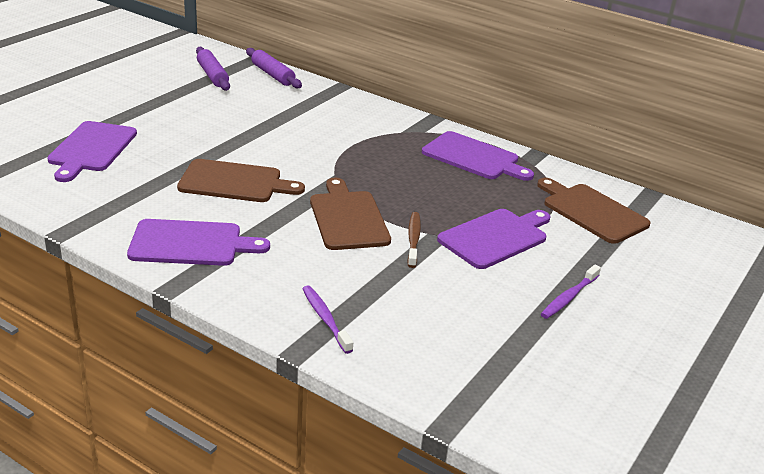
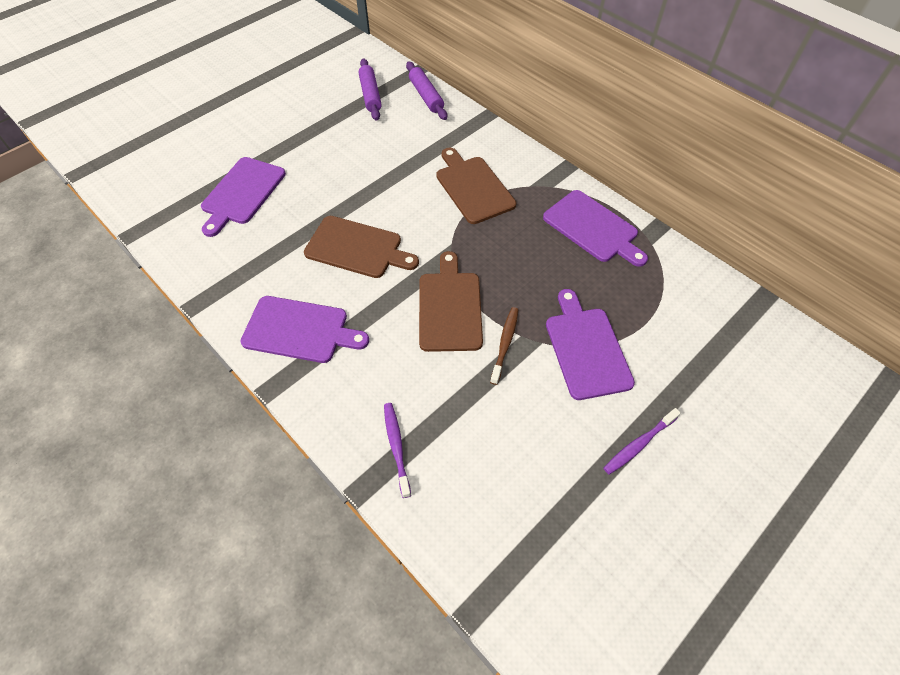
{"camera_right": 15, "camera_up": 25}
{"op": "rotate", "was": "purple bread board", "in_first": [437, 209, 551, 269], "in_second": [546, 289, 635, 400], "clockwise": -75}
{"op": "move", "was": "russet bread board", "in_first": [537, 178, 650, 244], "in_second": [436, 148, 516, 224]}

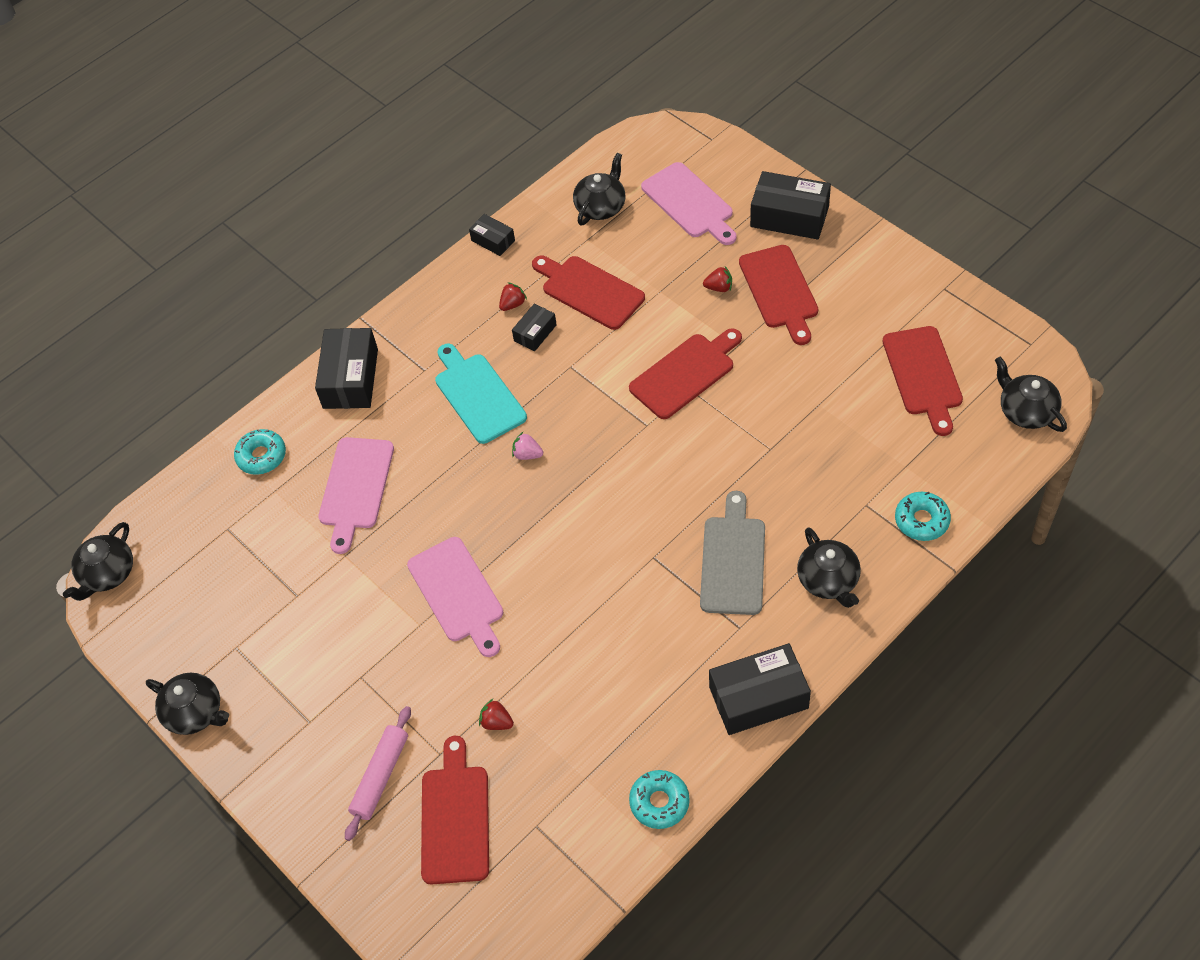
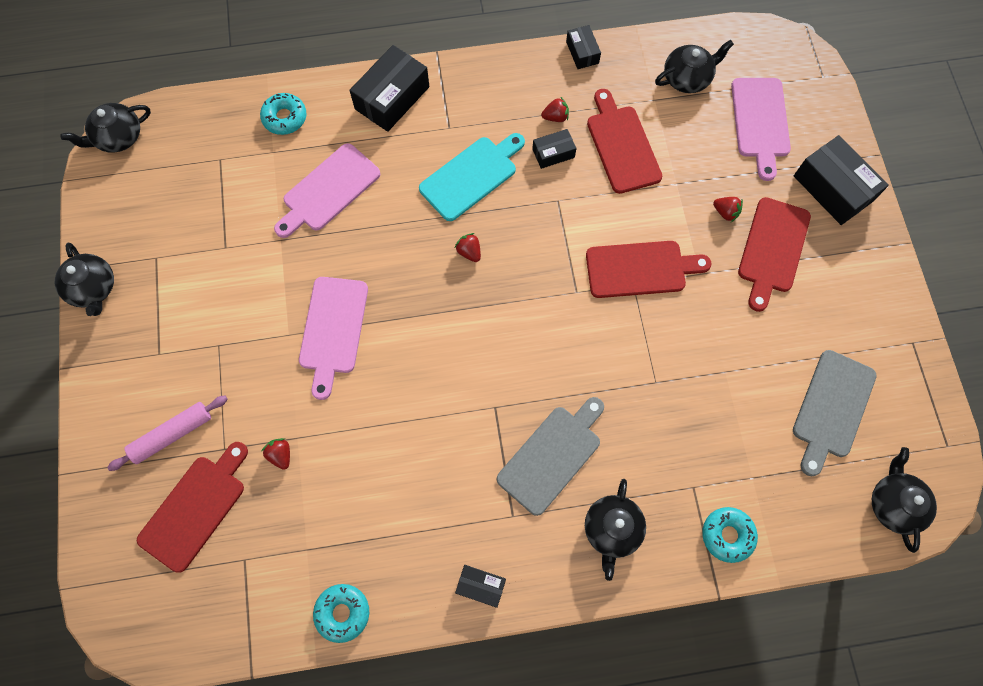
{"camera_right": 30, "camera_up": 15}
{"op": "rotate", "was": "turquoise bread board", "in_first": [435, 344, 527, 444], "in_second": [419, 133, 525, 221], "clockwise": 45}
{"op": "recolor", "was": "rosy berry", "now": "scarlet berry", "in_first": [512, 432, 543, 460], "in_second": [455, 233, 481, 262]}
{"op": "resize", "was": "black package", "in_first": [709, 643, 811, 735], "in_second": [455, 565, 506, 608], "ratio": 0.54}
{"op": "recolor", "was": "scarlet bread board", "now": "gray bread board", "in_first": [883, 326, 963, 436], "in_second": [793, 350, 877, 477]}

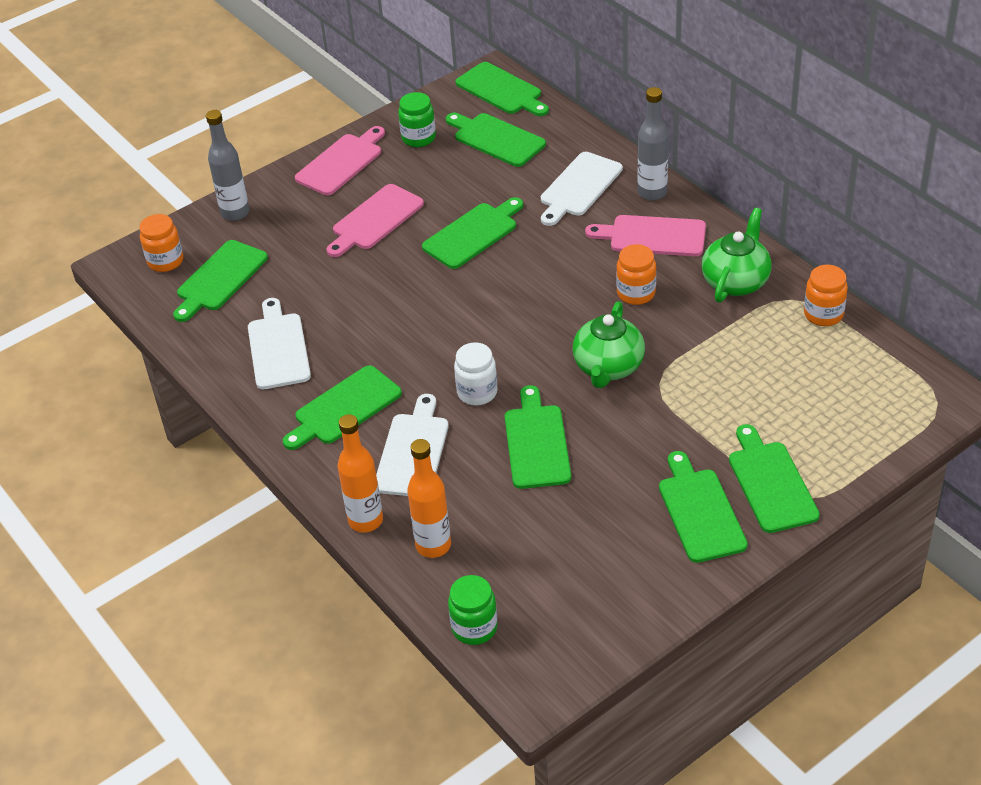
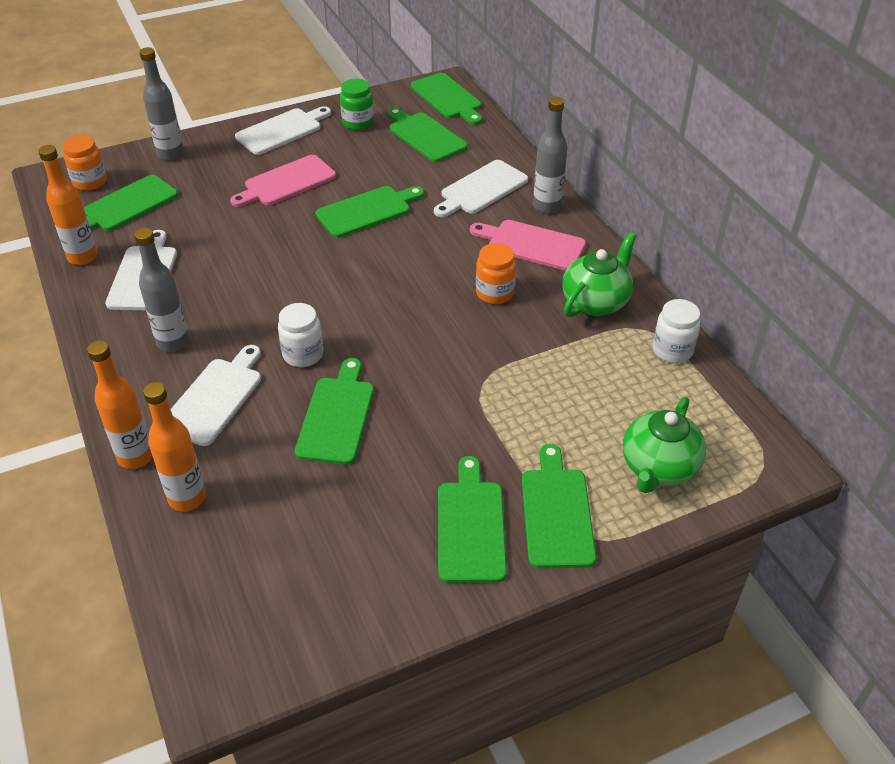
{"camera_right": 10, "camera_up": 0}
{"op": "replace", "was": "green bread board", "now": "gray bottle", "in_first": [283, 365, 402, 450], "in_second": [134, 228, 189, 352]}
{"op": "recolor", "was": "rosy bread board", "now": "snow-white bread board", "in_first": [295, 126, 385, 195], "in_second": [235, 106, 331, 155]}
{"op": "delete", "was": "green jar", "in_first": [448, 575, 498, 645]}
{"op": "move", "was": "green teapot", "in_first": [572, 301, 645, 388], "in_second": [623, 397, 706, 493]}
{"op": "recolor", "was": "bright orange jar", "now": "snow-white jar", "in_first": [804, 265, 848, 326], "in_second": [653, 299, 700, 363]}
{"op": "insert", "now": "bright orange bottle", "in_second": [39, 145, 98, 265]}

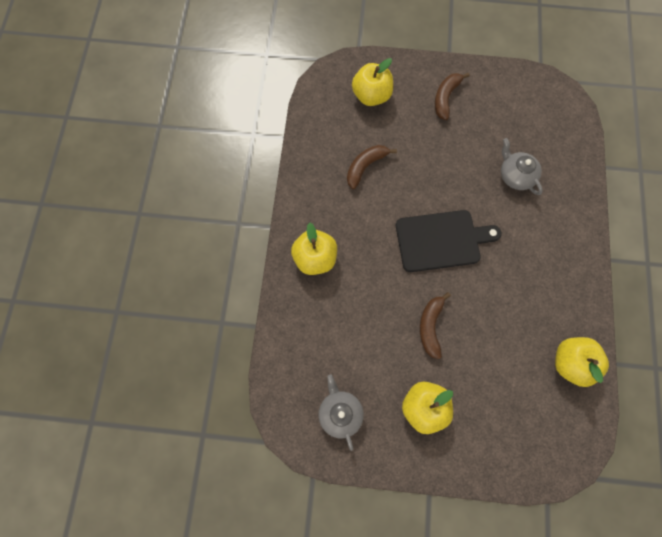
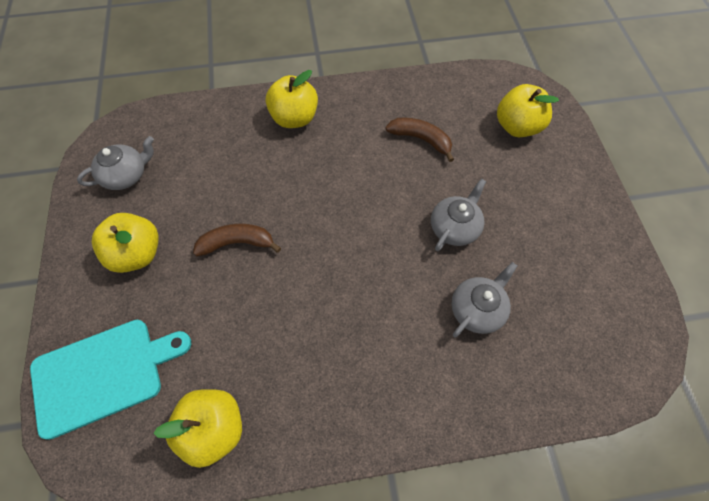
{"camera_right": 75, "camera_up": -10}
{"op": "delete", "was": "black bread board", "in_first": [396, 210, 502, 272]}
{"op": "delete", "was": "russet toy banana", "in_first": [435, 73, 470, 120]}
{"op": "insert", "now": "turquoise bread board", "in_second": [30, 320, 191, 440]}
{"op": "insert", "now": "gray teapot", "in_second": [431, 179, 486, 251]}

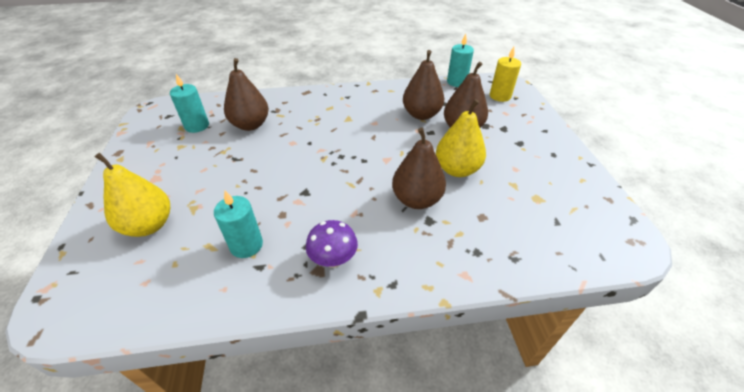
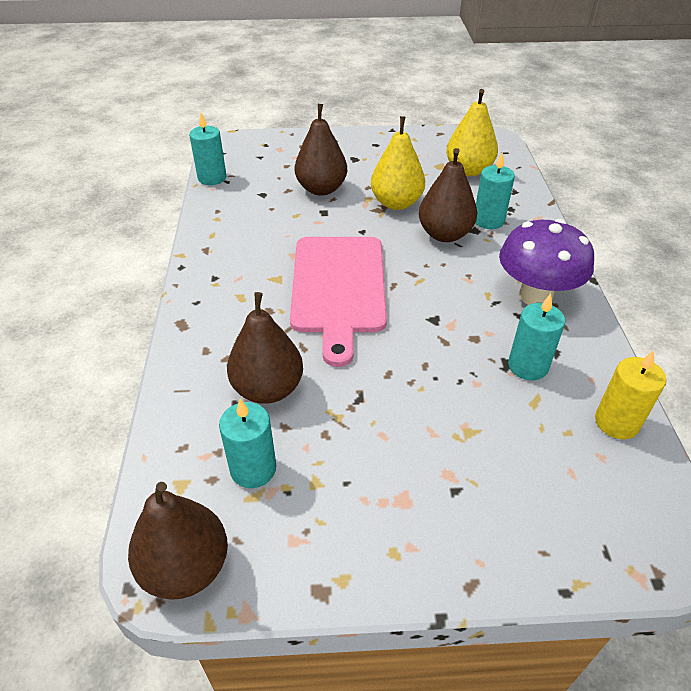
{"camera_right": -85, "camera_up": 0}
{"op": "move", "was": "golden pear fruit", "in_first": [95, 153, 170, 237], "in_second": [446, 89, 498, 176]}
{"op": "resize", "was": "purple toadstool", "in_first": [306, 220, 358, 268], "in_second": [499, 219, 594, 305], "ratio": 1.66}
{"op": "move", "was": "russet pear fruit", "in_first": [403, 50, 444, 120], "in_second": [128, 482, 228, 600]}
{"op": "move", "was": "golden pillar candle", "in_first": [490, 47, 521, 102], "in_second": [595, 350, 666, 439]}
{"op": "insert", "now": "rosy bread board", "in_second": [290, 237, 387, 367]}
{"op": "insert", "now": "turquoise pillar candle", "in_second": [476, 152, 515, 229]}

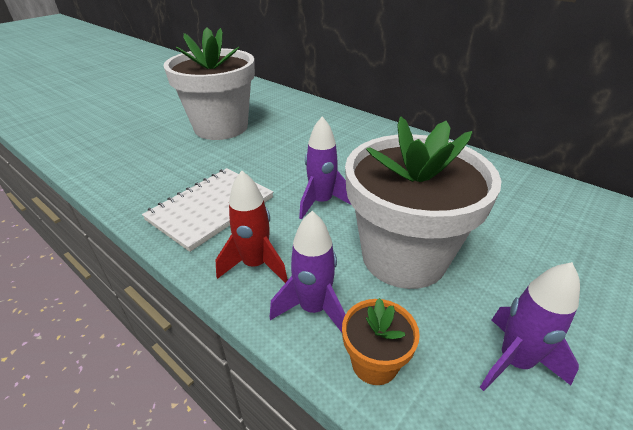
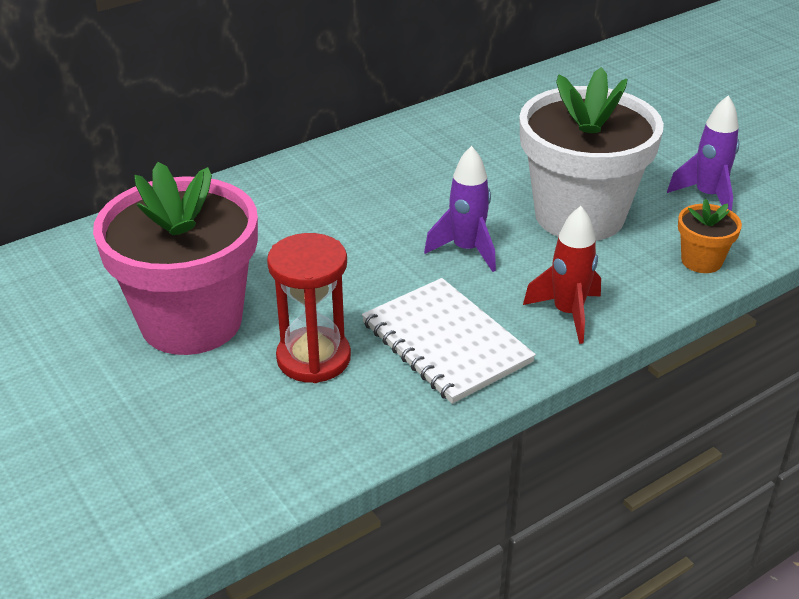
{"camera_right": -75, "camera_up": 0}
{"op": "recolor", "was": "snow-white plant pot", "now": "rosy plant pot", "in_first": [163, 27, 255, 140], "in_second": [93, 162, 258, 355]}
{"op": "delete", "was": "purple rocket", "in_first": [270, 211, 346, 332]}
{"op": "insert", "now": "scarlet sand timer", "in_second": [267, 233, 351, 383]}

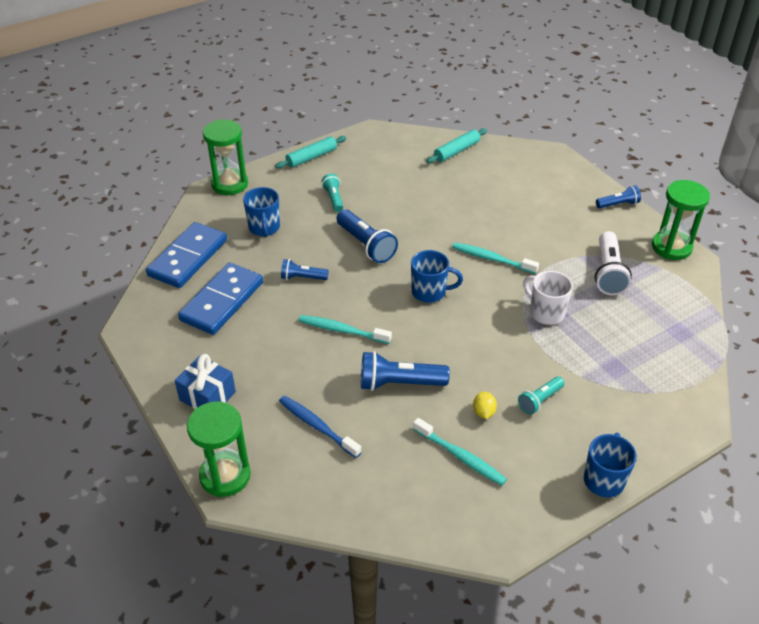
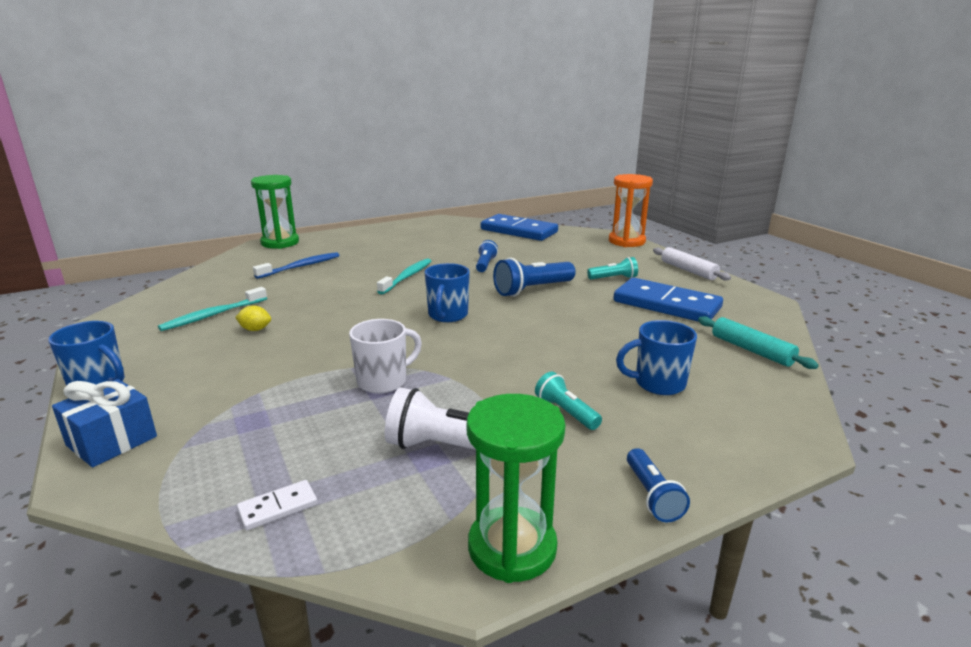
{"camera_right": 95, "camera_up": -20}
{"op": "move", "was": "cobalt wrapped gift", "in_first": [174, 354, 236, 409], "in_second": [52, 379, 157, 467]}
{"op": "move", "was": "cobalt domino", "in_first": [178, 263, 263, 335], "in_second": [613, 278, 723, 322]}
{"op": "recolor", "was": "green sand timer", "now": "bright orange sand timer", "in_first": [203, 119, 248, 195], "in_second": [609, 174, 653, 247]}
{"op": "move", "was": "cobalt tea mug", "in_first": [243, 187, 280, 237], "in_second": [616, 320, 697, 395]}
{"op": "recolor", "was": "turquoise rolling pin", "now": "snow-white rolling pin", "in_first": [275, 136, 347, 169], "in_second": [653, 247, 731, 281]}
{"op": "delete", "was": "cobalt flashlight", "in_first": [361, 351, 450, 391]}
{"op": "delete", "was": "turquoise tooth brush", "in_first": [452, 242, 539, 274]}
{"op": "move", "was": "turquoise flashlight", "in_first": [518, 377, 565, 415], "in_second": [535, 372, 602, 430]}
{"op": "insert", "now": "snow-white domino", "in_second": [237, 480, 318, 530]}

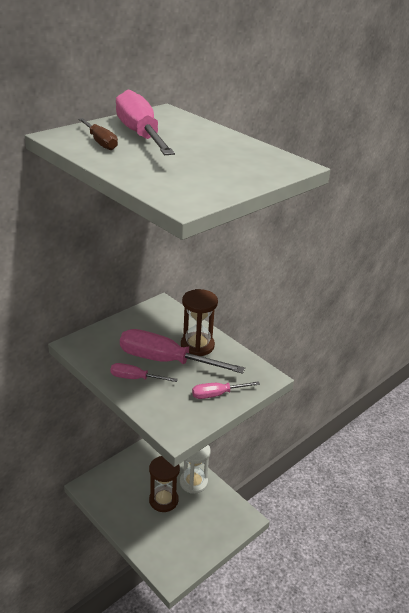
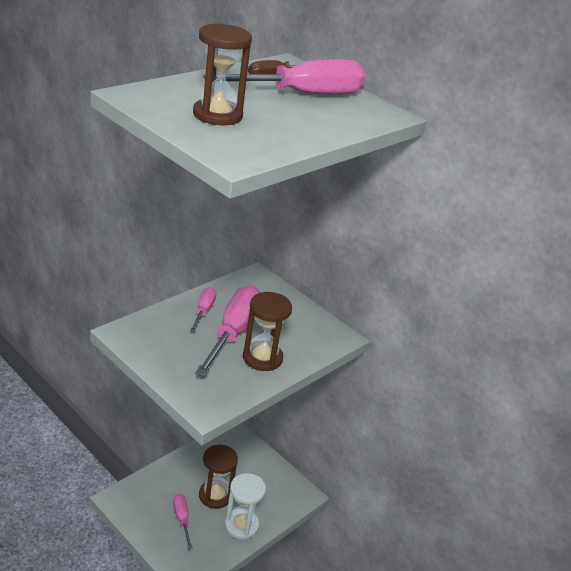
{"camera_right": 85, "camera_up": 0}
{"op": "move", "was": "rosy flat screwdriver", "in_first": [192, 381, 260, 399], "in_second": [173, 494, 192, 549]}
{"op": "insert", "now": "russet sand timer", "in_second": [193, 23, 252, 125]}

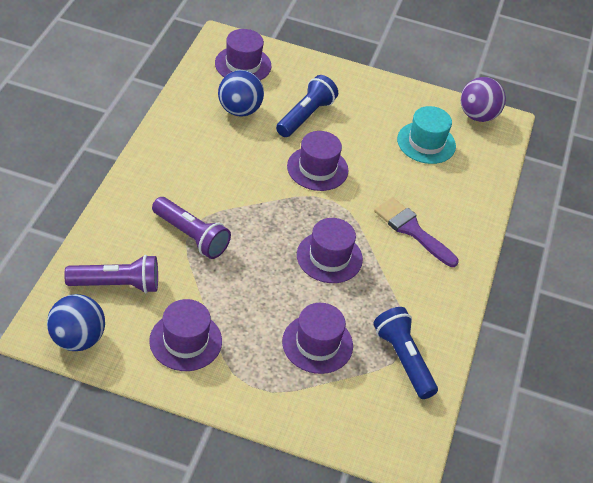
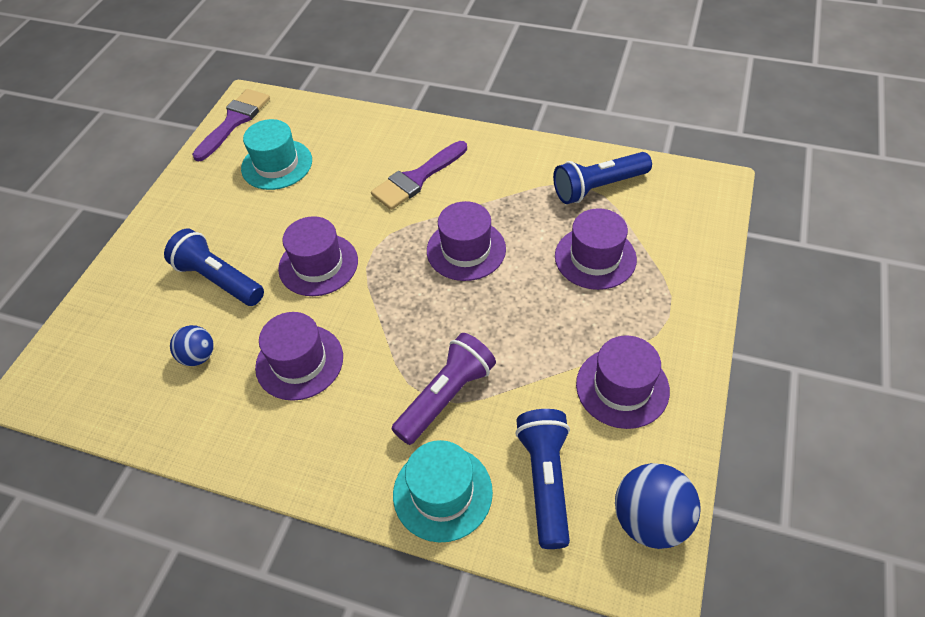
{"camera_right": -80, "camera_up": 5}
{"op": "recolor", "was": "purple flashlight", "now": "cobalt flashlight", "in_first": [64, 255, 158, 293], "in_second": [515, 409, 570, 549]}
{"op": "move", "was": "purple top hat", "in_first": [215, 29, 271, 80], "in_second": [255, 312, 343, 401]}
{"op": "resize", "was": "cobalt sphere", "in_first": [218, 70, 264, 117], "in_second": [170, 325, 214, 366], "ratio": 0.61}
{"op": "replace", "was": "purple sphere", "now": "purple paintbrush", "in_first": [461, 77, 506, 122], "in_second": [192, 89, 270, 162]}
{"op": "insert", "now": "turquoise top hat", "in_second": [393, 440, 493, 543]}

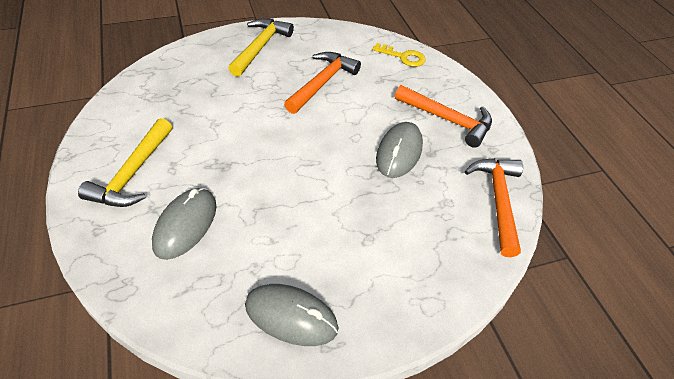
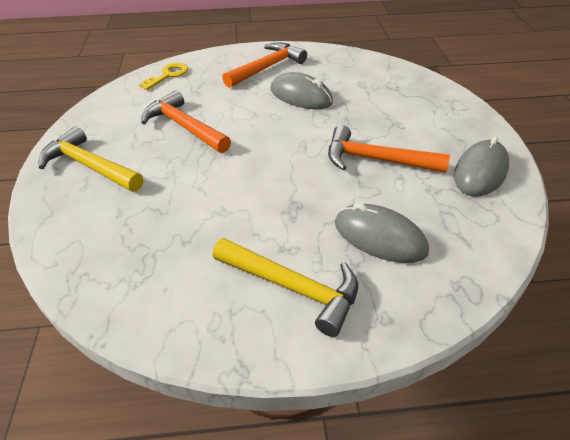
{"camera_right": -75, "camera_up": -5}
{"op": "move", "was": "bright orange carpenter's hammer", "in_first": [465, 158, 523, 257], "in_second": [328, 125, 450, 173]}

